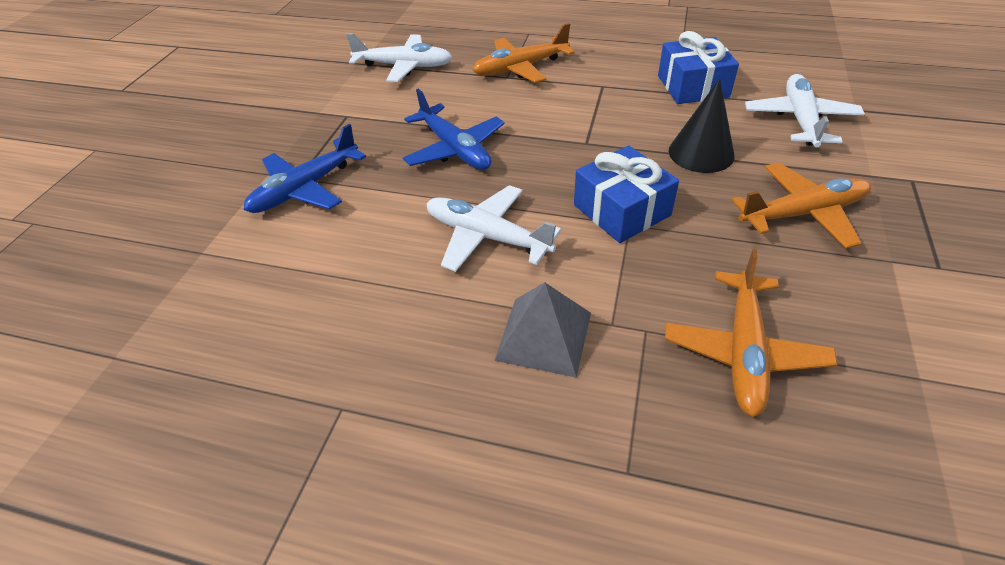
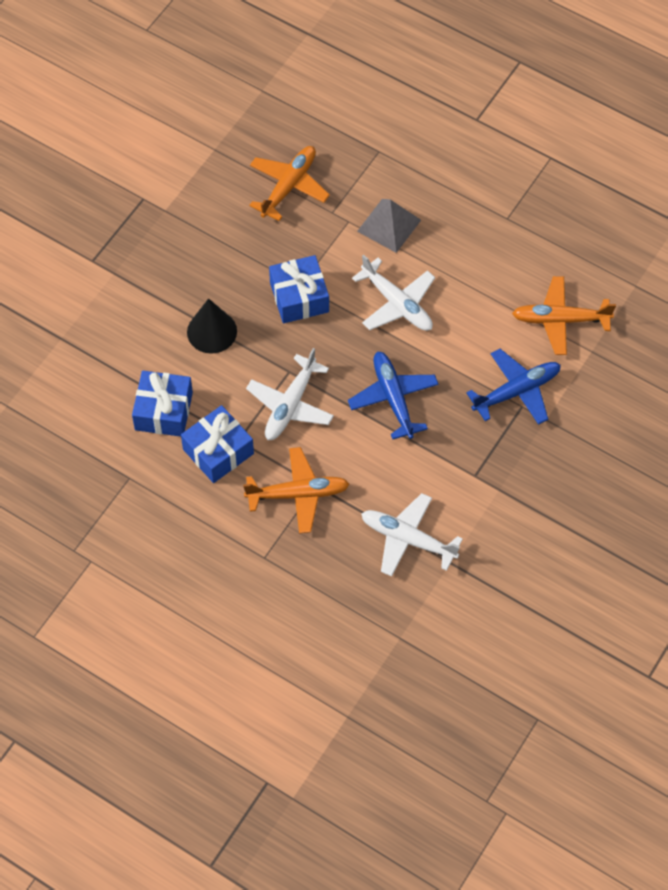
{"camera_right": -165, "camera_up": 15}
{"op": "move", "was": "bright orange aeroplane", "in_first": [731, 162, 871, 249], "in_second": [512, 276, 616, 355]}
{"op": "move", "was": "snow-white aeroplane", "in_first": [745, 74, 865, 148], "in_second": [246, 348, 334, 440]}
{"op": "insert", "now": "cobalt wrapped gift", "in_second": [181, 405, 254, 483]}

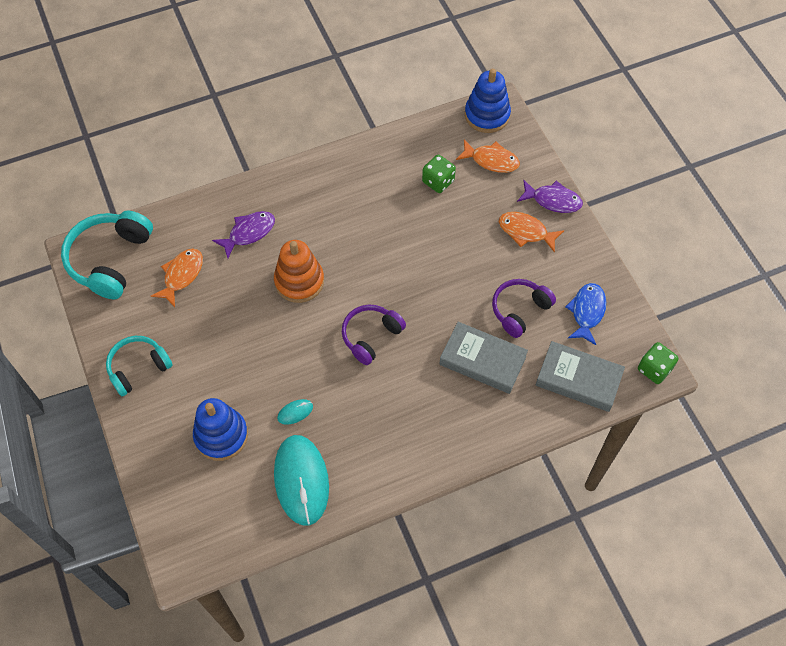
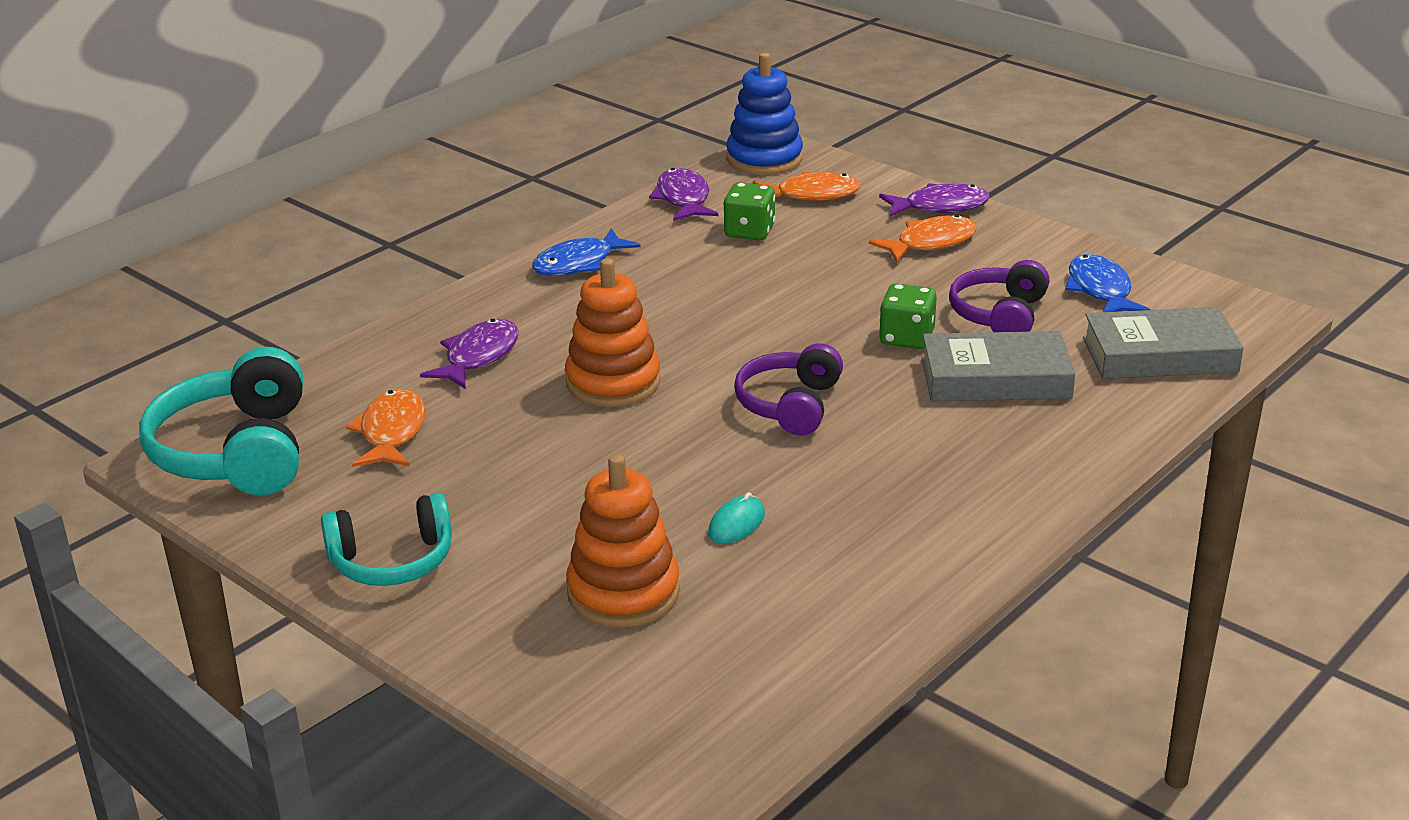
{"camera_right": -25, "camera_up": -30}
{"op": "rotate", "was": "turquoise headset", "in_first": [106, 336, 173, 396], "in_second": [321, 493, 452, 586], "clockwise": -135}
{"op": "recolor", "was": "cobalt stacking toy", "now": "bright orange stacking toy", "in_first": [193, 398, 248, 461], "in_second": [566, 454, 680, 628]}
{"op": "delete", "was": "turquoise computer mouse", "in_first": [274, 435, 329, 526]}
{"op": "rotate", "was": "bright orange fish", "in_first": [499, 212, 564, 252], "in_second": [869, 214, 977, 262], "clockwise": 150}
{"op": "move", "was": "green dice", "in_first": [638, 342, 678, 384], "in_second": [879, 283, 937, 349]}
{"op": "insert", "now": "cobalt fish", "in_second": [532, 228, 641, 276]}
{"op": "insert", "now": "purple fish", "in_second": [649, 168, 718, 221]}

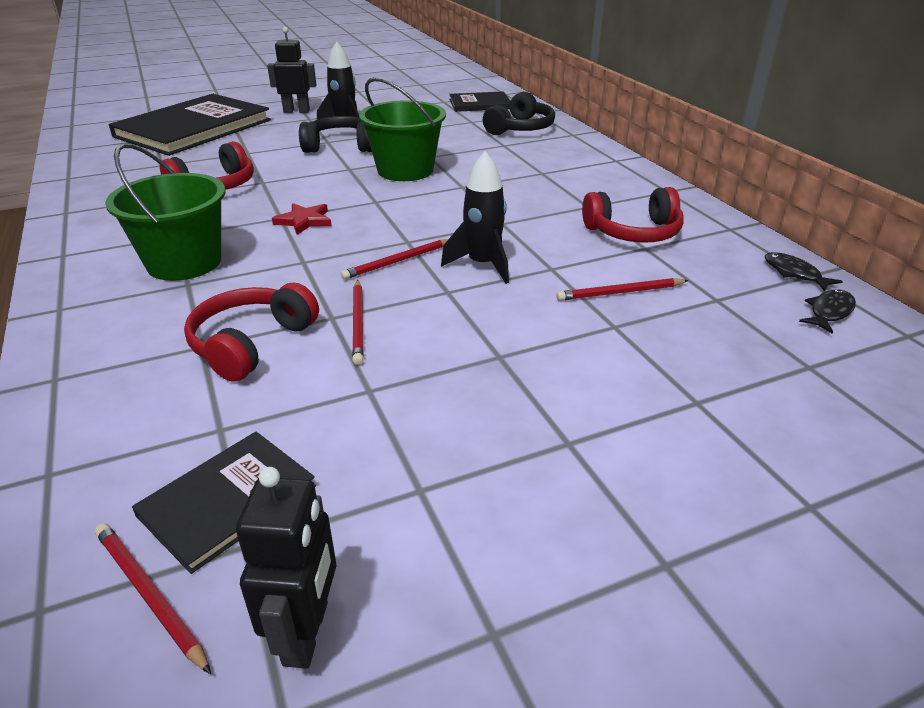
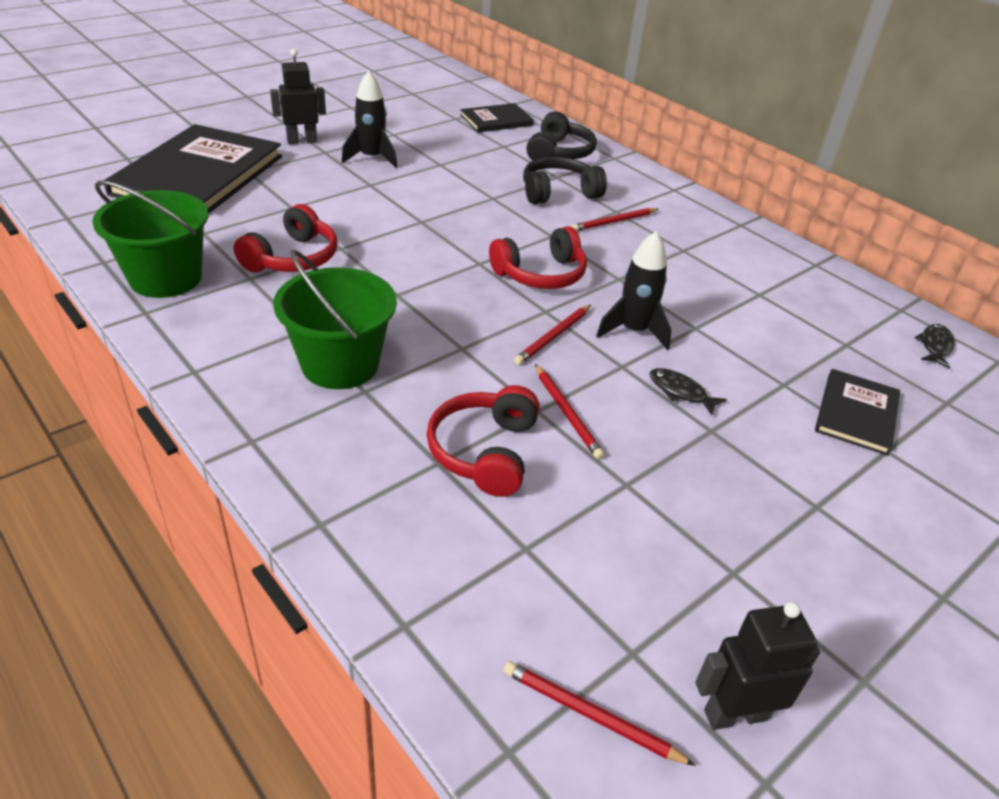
{"camera_right": -20, "camera_up": 5}
{"op": "move", "was": "black book", "in_first": [132, 432, 316, 574], "in_second": [815, 369, 900, 456]}
{"op": "rotate", "was": "black robot figure", "in_first": [236, 467, 336, 669], "in_second": [695, 602, 820, 730], "clockwise": -90}
{"op": "delete", "was": "scarlet star", "in_first": [272, 203, 332, 235]}
{"op": "move", "was": "black headset", "in_first": [299, 116, 372, 153], "in_second": [523, 157, 607, 204]}
{"op": "move", "was": "green pail", "in_first": [359, 77, 446, 181], "in_second": [92, 181, 208, 298]}
{"op": "move", "was": "scarlet lead pencil", "in_first": [556, 278, 689, 301], "in_second": [571, 208, 658, 231]}
{"op": "move", "was": "scarlet headset", "in_first": [582, 187, 684, 242], "in_second": [489, 226, 587, 289]}
{"op": "move", "was": "black fish", "in_first": [765, 252, 843, 292], "in_second": [650, 368, 727, 415]}

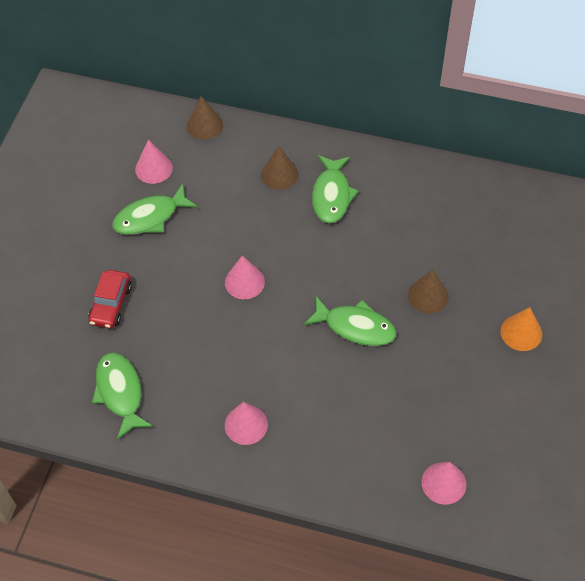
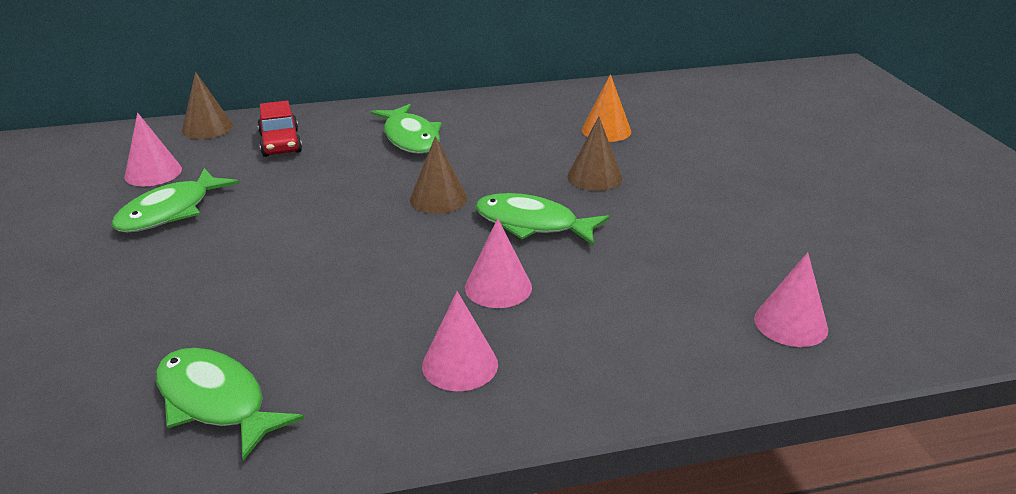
{"camera_right": -30, "camera_up": -25}
{"op": "move", "was": "scarlet car", "in_first": [88, 270, 132, 329], "in_second": [257, 101, 302, 157]}
{"op": "move", "was": "rosy cone shape", "in_first": [225, 256, 265, 299], "in_second": [465, 218, 532, 308]}
{"op": "move", "was": "russet cone shape", "in_first": [261, 146, 299, 190], "in_second": [410, 136, 467, 214]}
{"op": "rotate", "was": "green fish", "in_first": [303, 296, 396, 346], "in_second": [475, 193, 609, 246], "clockwise": -150}
{"op": "move", "was": "bright orange cone shape", "in_first": [501, 307, 542, 351], "in_second": [582, 74, 631, 142]}

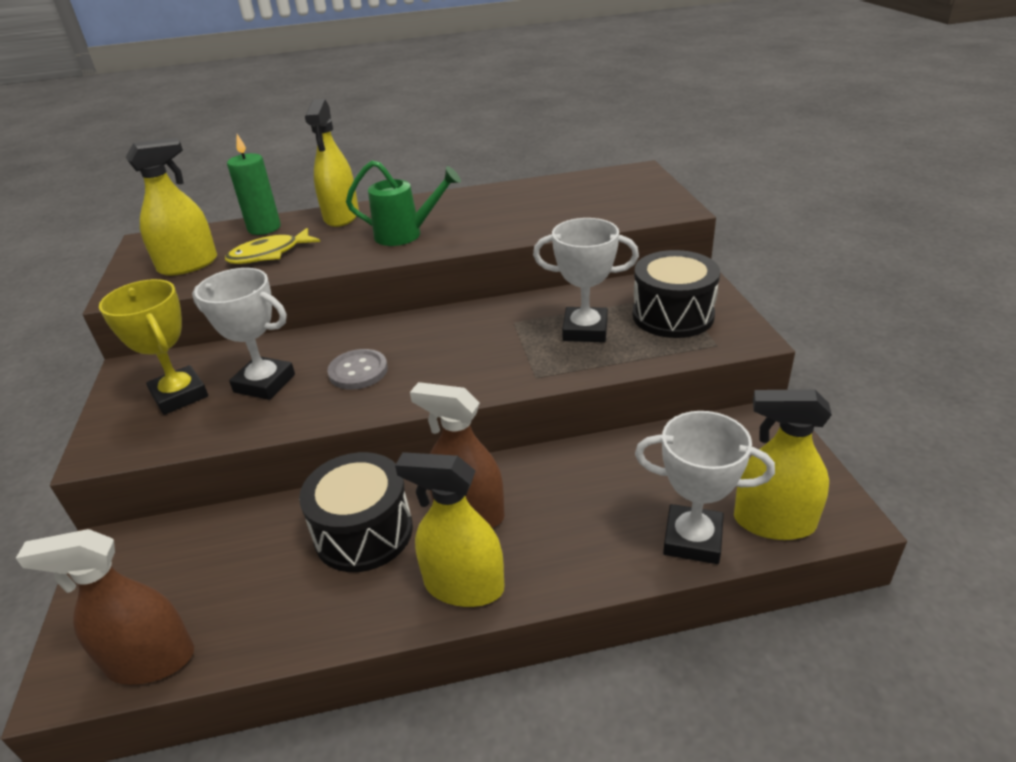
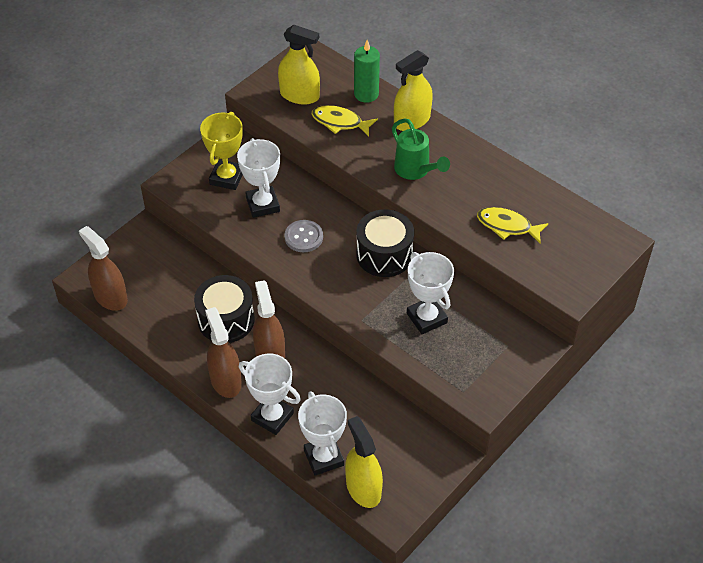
{"camera_right": 50, "camera_up": 15}
{"op": "recolor", "was": "golden spray bottle", "now": "russet spray bottle", "in_first": [395, 452, 505, 607], "in_second": [205, 307, 242, 398]}
{"op": "move", "was": "black drum", "in_first": [632, 250, 720, 338], "in_second": [356, 209, 414, 277]}
{"op": "insert", "now": "snow-white award cup", "in_second": [239, 354, 301, 435]}
{"op": "insert", "now": "golden fish", "in_second": [477, 207, 548, 244]}

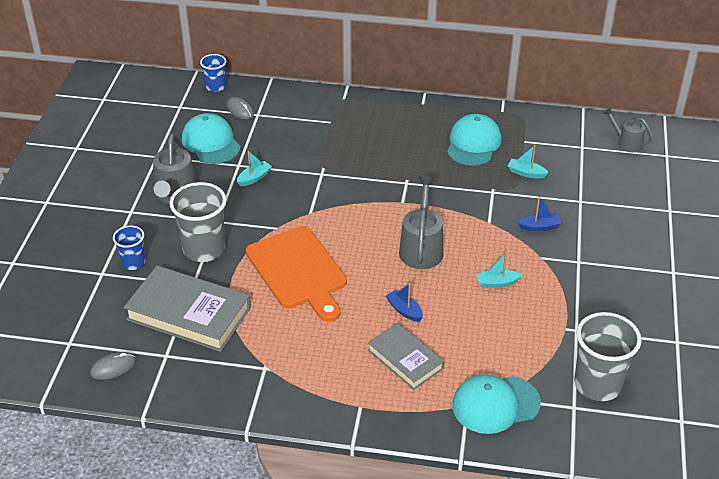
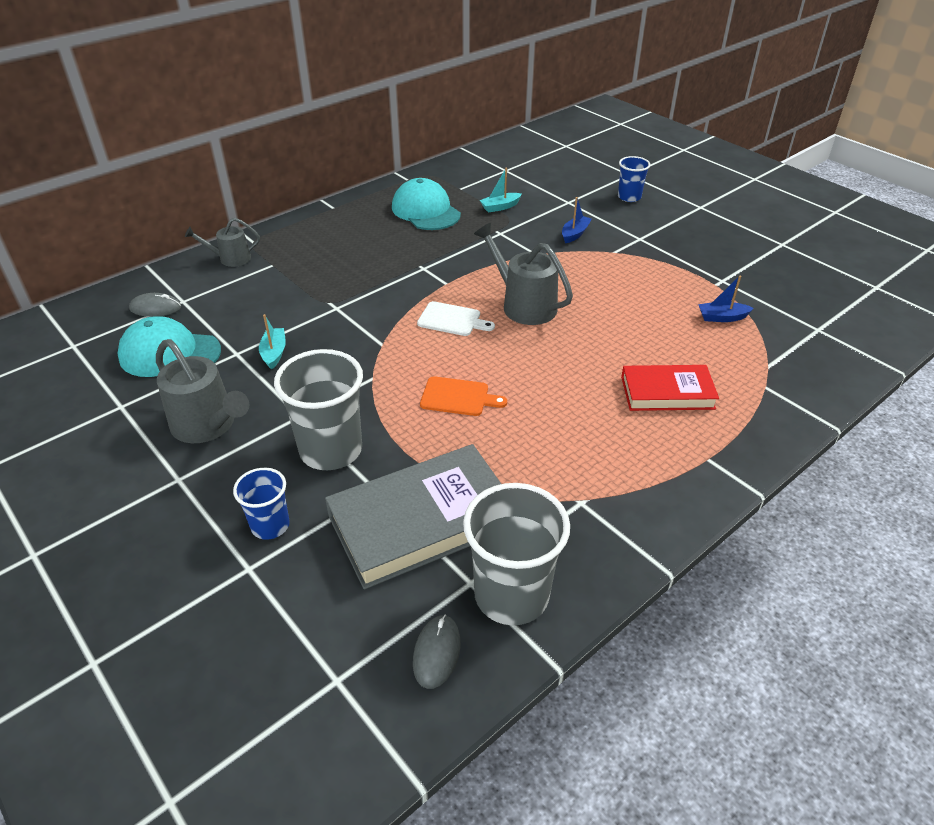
{"camera_right": -50, "camera_up": 0}
{"op": "move", "was": "cobalt cup", "in_first": [200, 54, 226, 92], "in_second": [618, 156, 651, 202]}
{"op": "resize", "was": "bright orange bread board", "in_first": [246, 226, 347, 322], "in_second": [420, 376, 507, 416], "ratio": 0.48}
{"op": "recolor", "was": "gray book", "now": "scarlet book", "in_first": [368, 323, 444, 390], "in_second": [621, 365, 719, 411]}
{"op": "move", "was": "cobalt toy boat", "in_first": [386, 283, 423, 322], "in_second": [698, 275, 754, 322]}
{"op": "delete", "was": "turquoise baseball cap", "in_first": [452, 374, 541, 434]}
{"op": "delete", "was": "turquoise toy boat", "in_first": [477, 253, 522, 288]}
{"op": "move", "was": "gray cup", "in_first": [574, 312, 641, 401], "in_second": [463, 483, 570, 625]}
{"op": "move", "was": "gray sprinkling can", "in_first": [604, 108, 654, 152], "in_second": [185, 218, 260, 267]}
{"op": "insert", "now": "snow-white bread board", "in_second": [417, 301, 495, 336]}

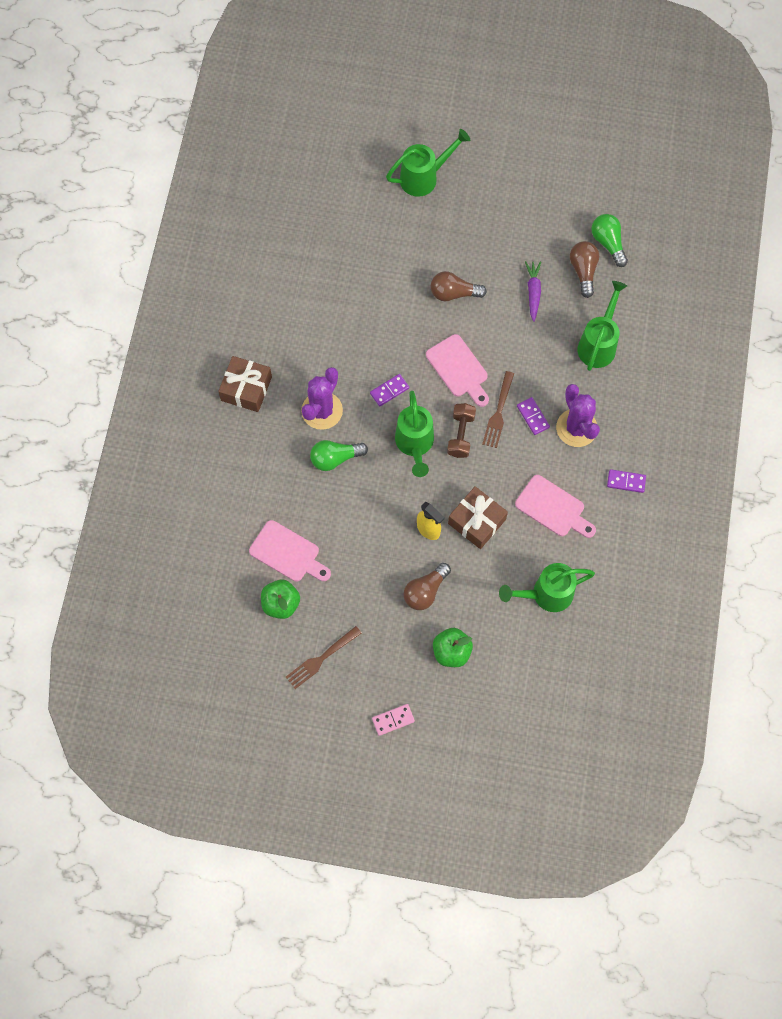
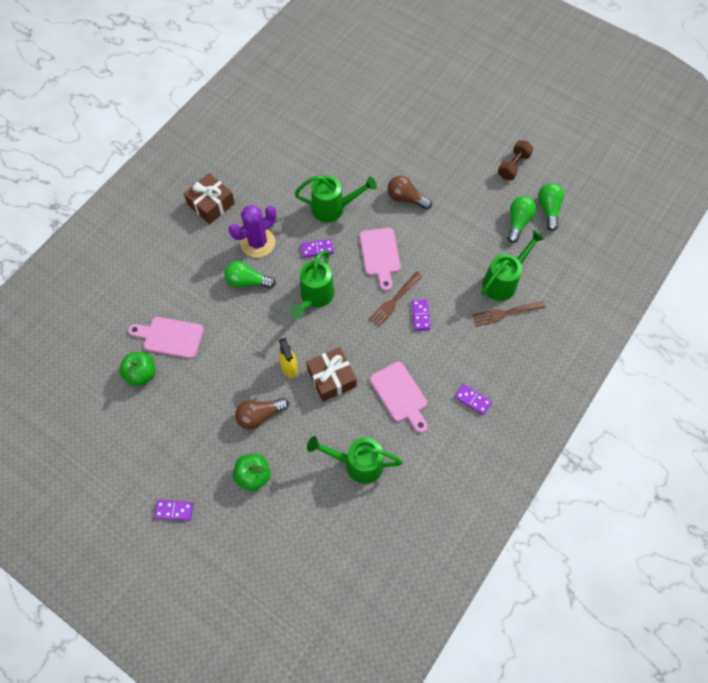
{"camera_right": 25, "camera_up": -5}
{"op": "rotate", "was": "rosy bread board", "in_first": [249, 520, 331, 581], "in_second": [128, 317, 204, 359], "clockwise": 135}
{"op": "move", "was": "russet dinner fork", "in_first": [286, 626, 362, 689], "in_second": [472, 301, 546, 326]}
{"op": "recolor", "was": "rosy domino", "now": "purple domino", "in_first": [372, 704, 415, 736], "in_second": [154, 500, 193, 521]}
{"op": "move", "was": "green sprinkling can", "in_first": [386, 129, 470, 197], "in_second": [295, 175, 377, 222]}
{"op": "move", "was": "russet hand weight", "in_first": [447, 403, 476, 458], "in_second": [498, 140, 534, 180]}
{"op": "delete", "was": "purple toy carrot", "in_first": [525, 261, 541, 322]}
{"op": "delete", "was": "purple cactus", "in_first": [556, 384, 600, 447]}
{"op": "recolor", "was": "russet bulb", "now": "green bulb", "in_first": [570, 241, 599, 298], "in_second": [507, 196, 536, 243]}

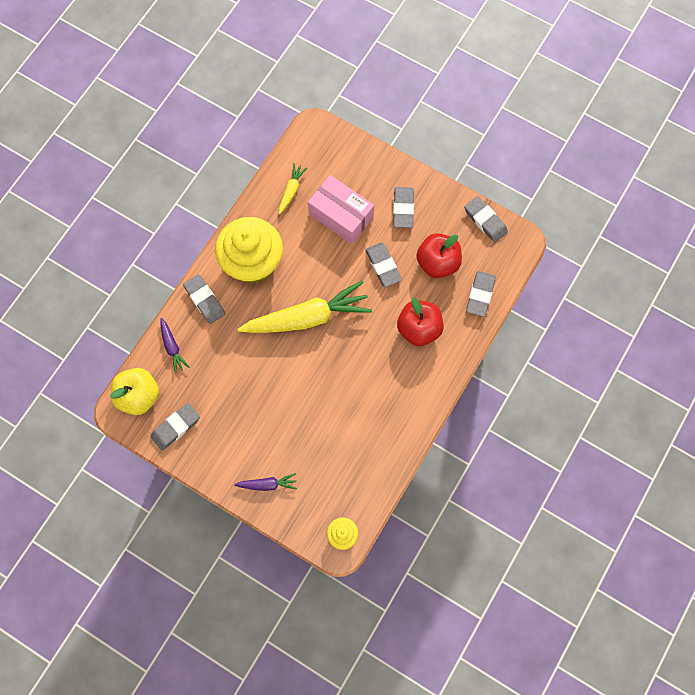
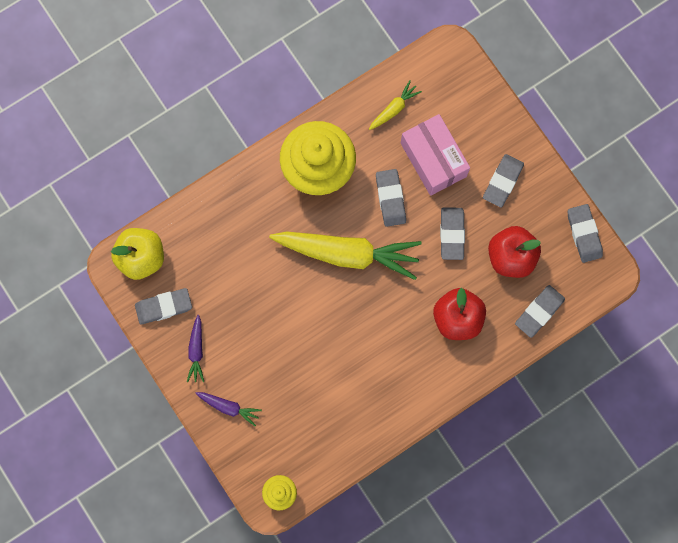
{"camera_right": 25, "camera_up": 5}
{"op": "move", "was": "purple toy carrot", "in_first": [160, 318, 189, 374], "in_second": [187, 315, 204, 382]}
{"op": "move", "was": "gray gum eraser", "in_first": [183, 274, 225, 324], "in_second": [376, 169, 406, 227]}

